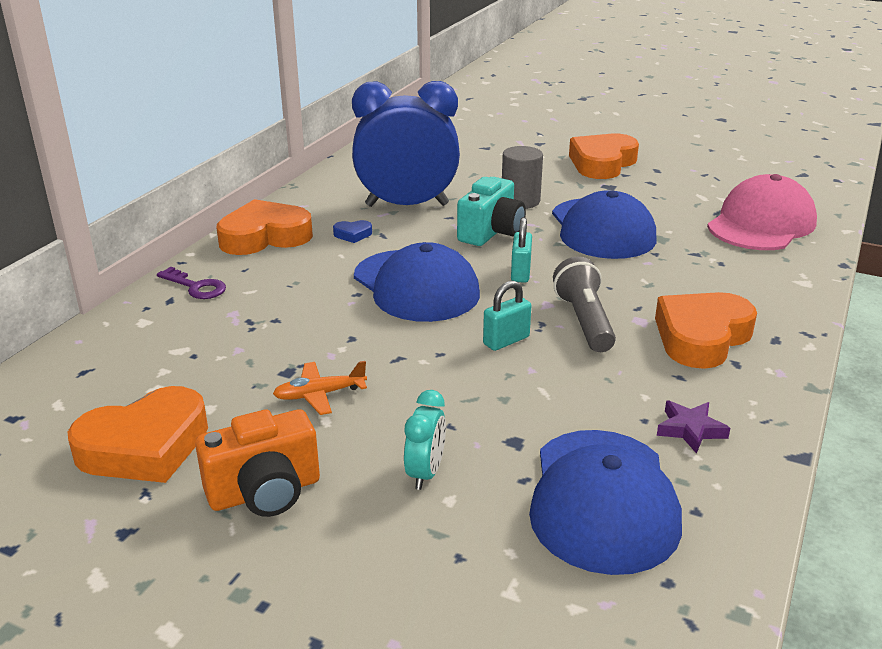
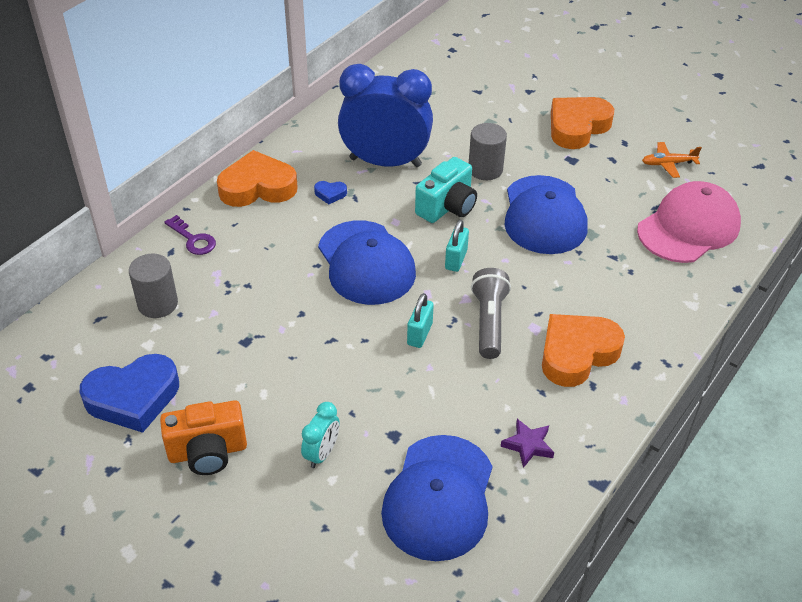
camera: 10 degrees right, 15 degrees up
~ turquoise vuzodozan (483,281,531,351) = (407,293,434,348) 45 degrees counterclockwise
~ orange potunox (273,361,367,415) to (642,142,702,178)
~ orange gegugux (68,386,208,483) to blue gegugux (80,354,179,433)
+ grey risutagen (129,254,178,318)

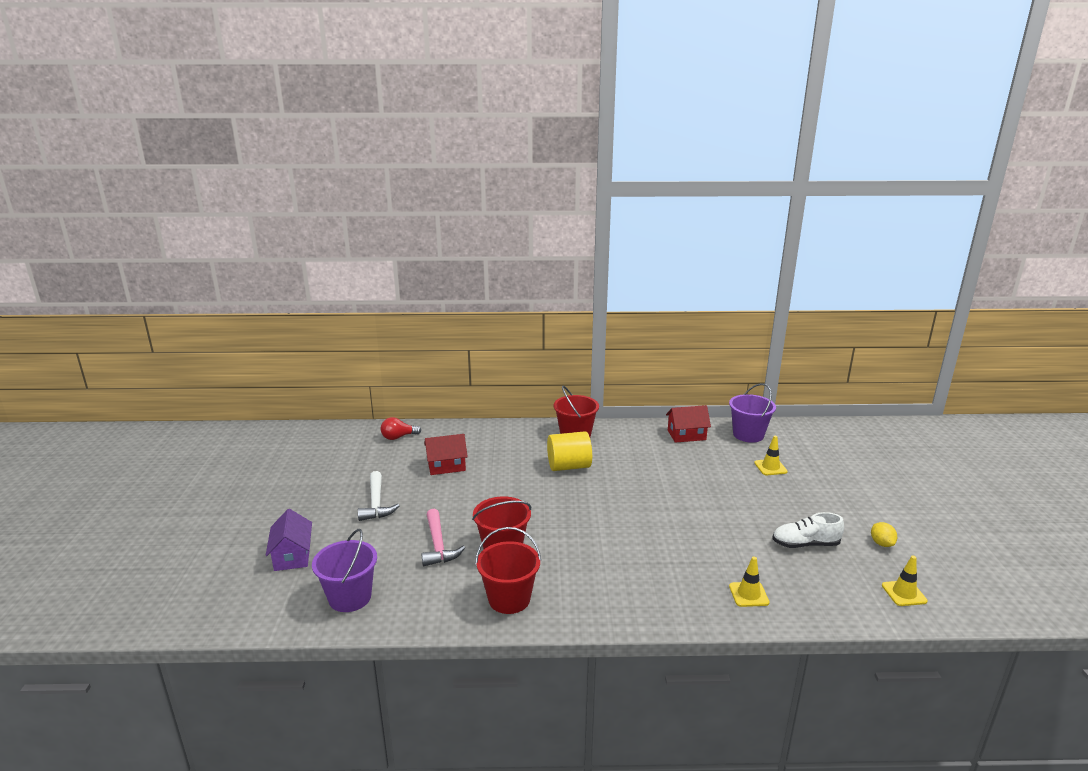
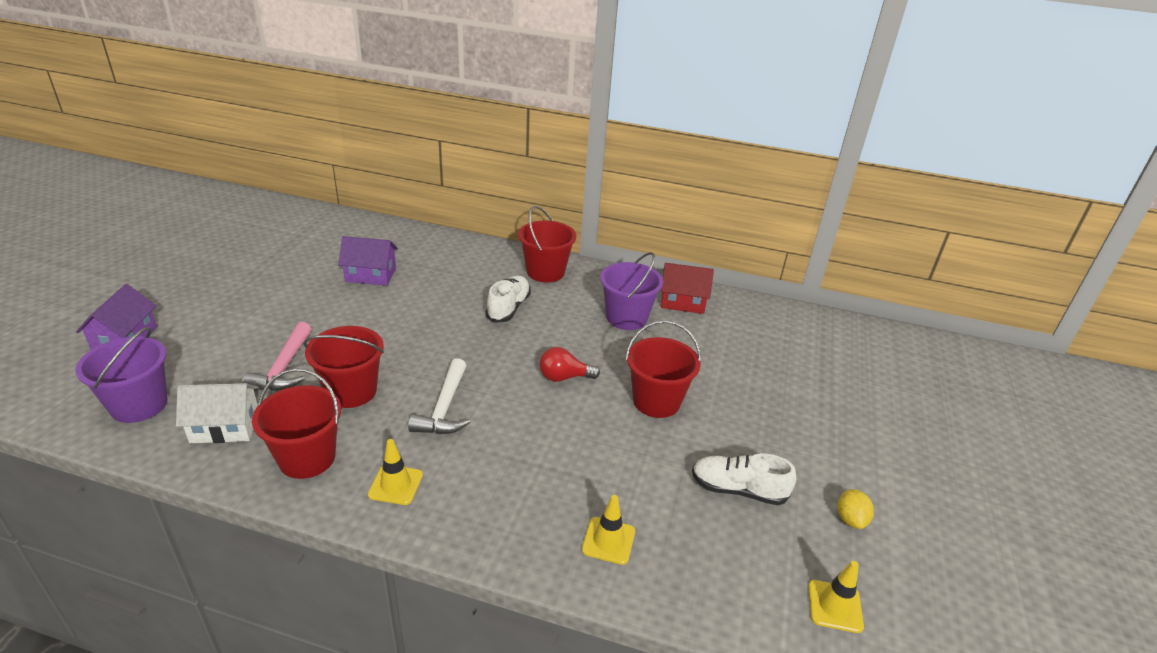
camera: 15 degrees right, 10 degrees up
~ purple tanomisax (729,383,776,443) to (600,252,663,330)
~ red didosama (381,417,421,440) to (539,347,600,382)
~ yellow risutagen (547,431,592,471) to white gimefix (486,275,531,323)
~ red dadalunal (424,434,468,475) to purple dadalunal (338,236,398,286)
~ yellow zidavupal (754,436,788,475) to (368,439,423,505)
~ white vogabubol (358,471,400,521) to (408,358,470,434)
+ red tanomisax (626,320,701,418)
+ white dadalunal (176,383,259,443)

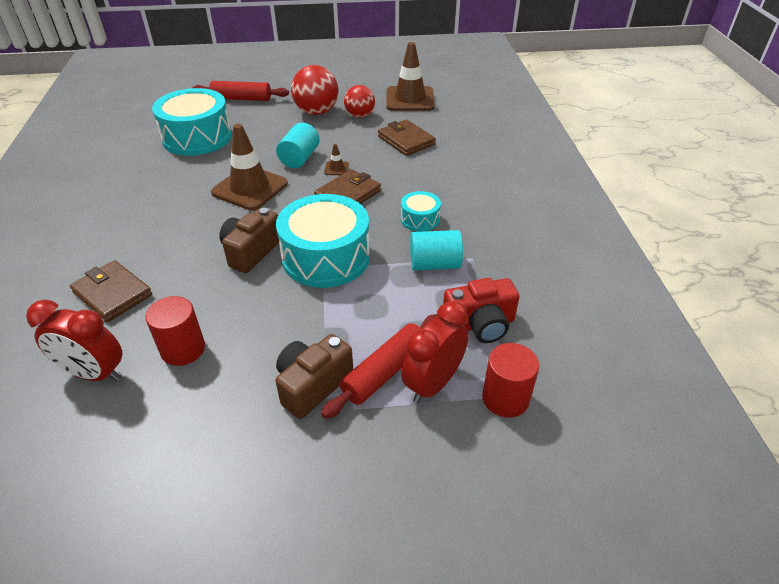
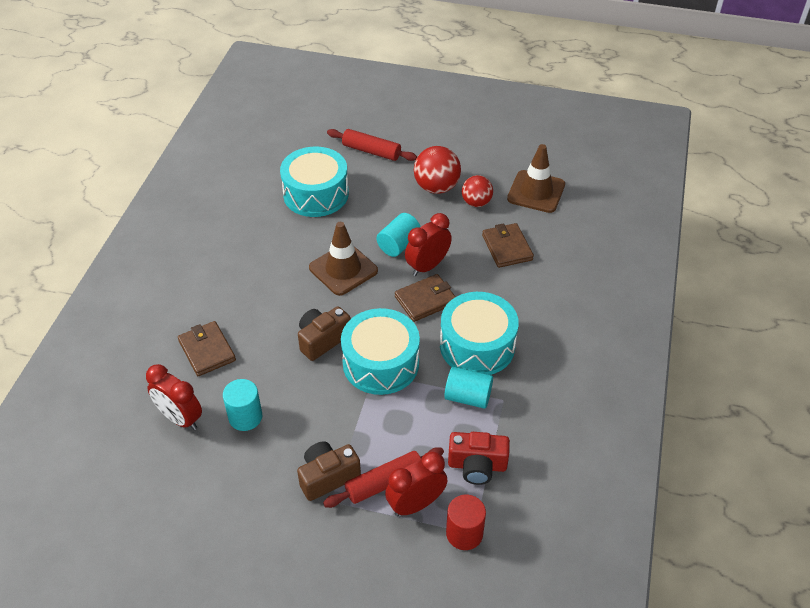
camera: 20 degrees right, 5 degrees up
~ brown zidavupal (324,144,349,175) to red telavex (405,213,452,276)
~ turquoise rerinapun (401,191,441,232) = (440,292,519,375) x2.08
~ red risutagen (145,296,205,366) to turquoise risutagen (223,379,262,431)

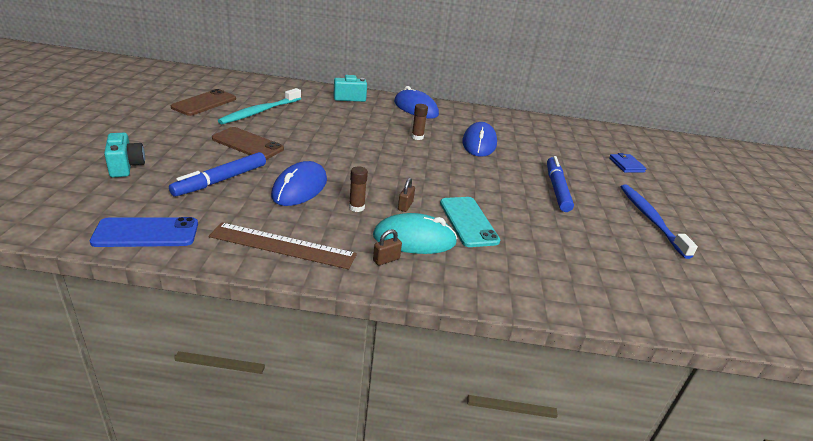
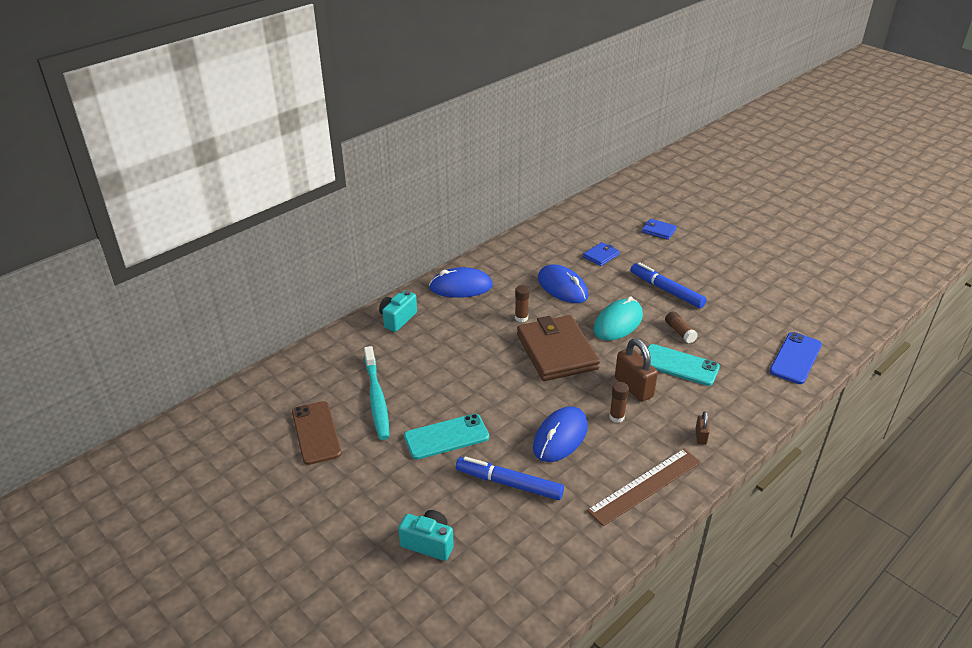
camera: 45 degrees left, 5 degrees up
~ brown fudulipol (212,127,284,159) to turquoise fudulipol (404,414,489,460)
~ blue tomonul (169,152,266,197) = (456,457,564,500) 120 degrees clockwise
~ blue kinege (271,161,327,206) = (533,406,588,462) 60 degrees clockwise
~ brown vuzodozan (398,178,415,212) = (615,338,658,402) x2.00
- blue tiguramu (621,185,698,259)
~ turquoise kinege (373,213,458,254) to (594,296,643,341)
~ blue fudulipol (90,217,198,247) to (769,332,822,384)
+ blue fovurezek (583,242,620,266)
+ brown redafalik (665,311,698,343)
+ brown fovurezek (517,315,600,381)

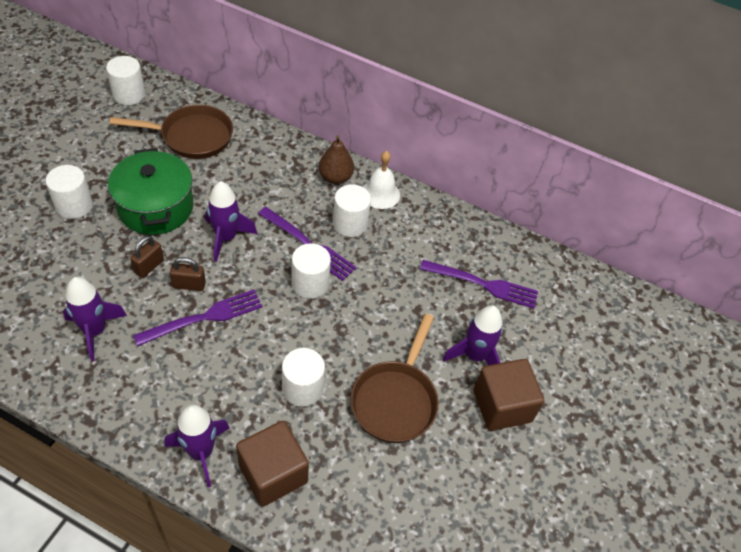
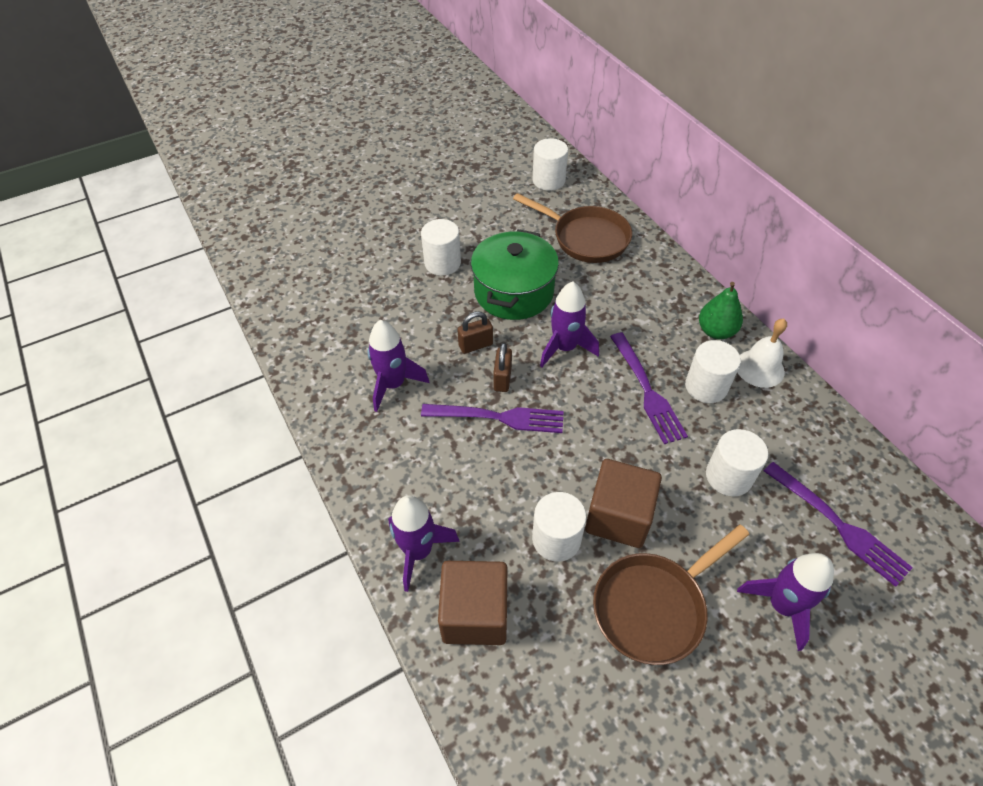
camera: 40 degrees right, 0 degrees up
~ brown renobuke (319,135,354,184) to green renobuke (699,282,743,339)
~ white risutagen (292,243,331,299) to (706,429,768,497)
~ brown vuzodozan (170,257,206,291) = (493,343,512,392) 60 degrees clockwise
~ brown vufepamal (473,359,544,431) to (585,459,662,548)

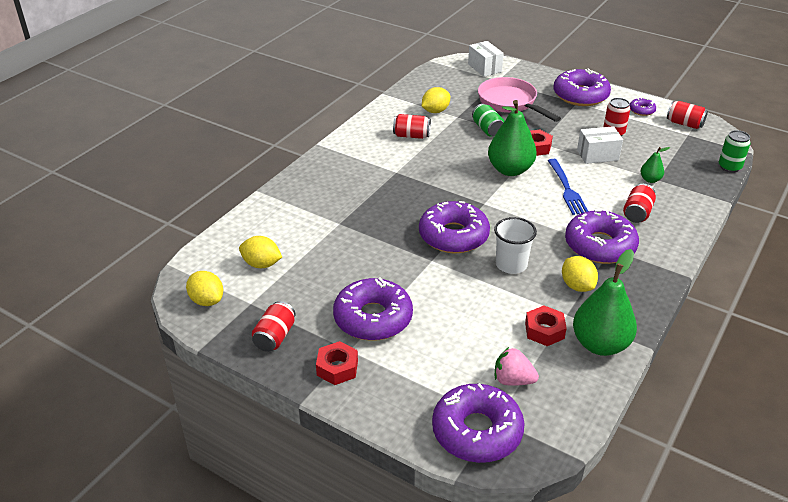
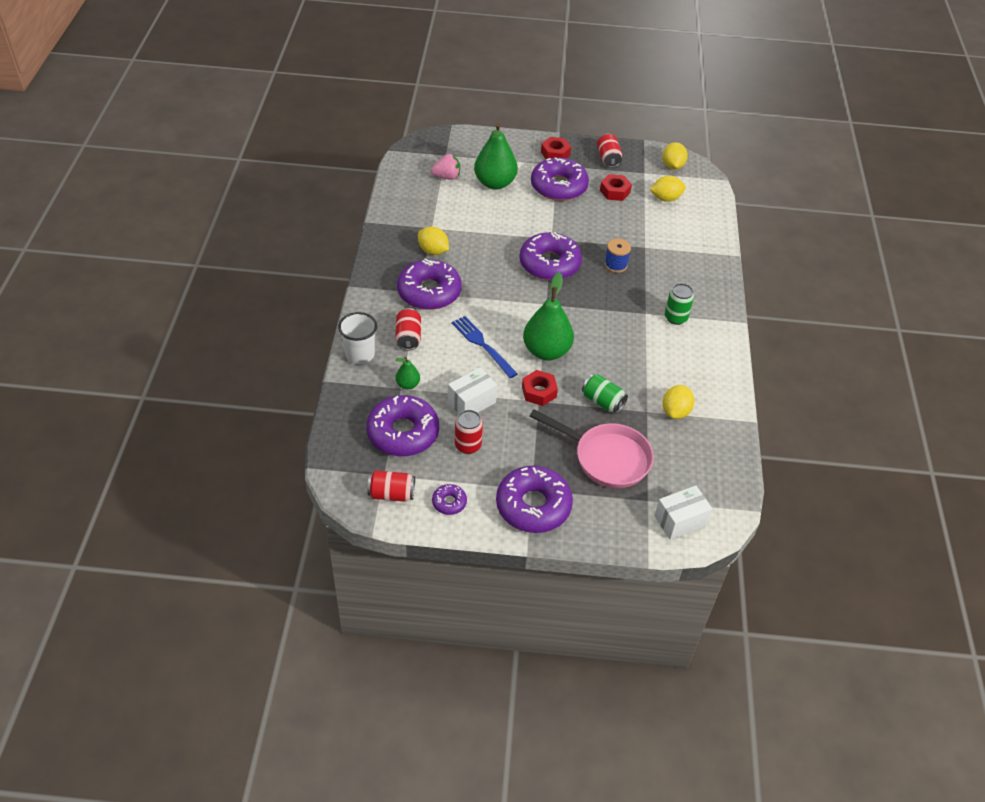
camera: 150 degrees right, 10 degrees up
~ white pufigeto (468,41,504,77) = (654,485,713,540) 60 degrees counterclockwise
- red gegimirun (393,114,431,139)
~ green gegimirun (719,130,751,173) to (665,283,694,325)
~ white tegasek (494,217,537,274) to (338,312,377,364)
~ green renobuke (573,249,637,356) to (474,123,518,190)
~ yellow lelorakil (186,271,223,306) = (662,142,688,169) 75 degrees clockwise
~ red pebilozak (525,305,567,346) to (600,174,632,201)
~ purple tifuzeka (432,383,525,463) to (366,395,439,456)
+ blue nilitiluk (604,239,631,273)

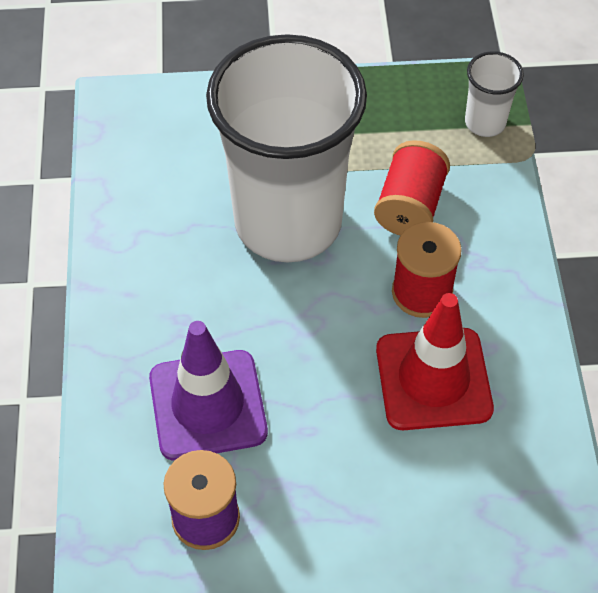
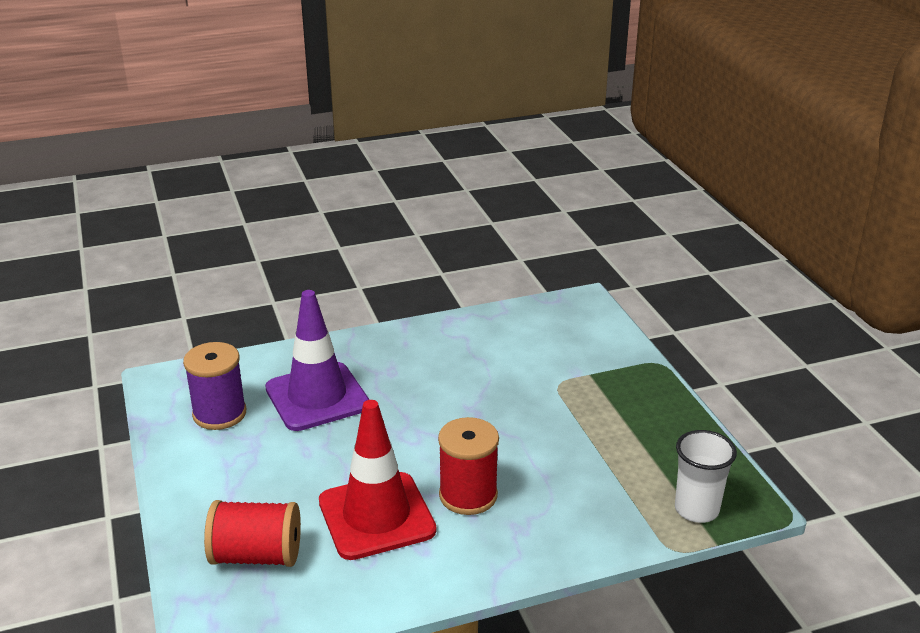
camera: 75 degrees right, 25 degrees down
- white tegasek (206,34,367,262)
~ red nilitiluk (374,140,450,235) to (204,500,301,567)

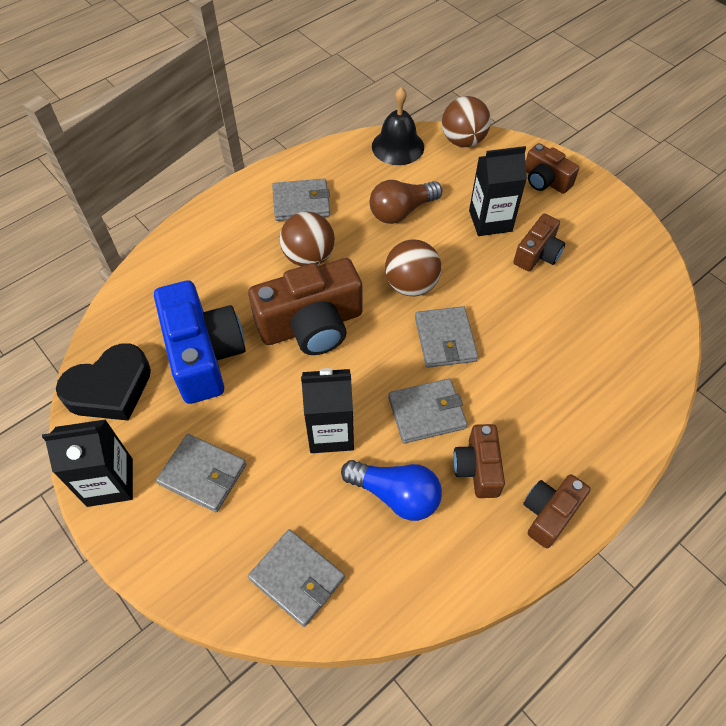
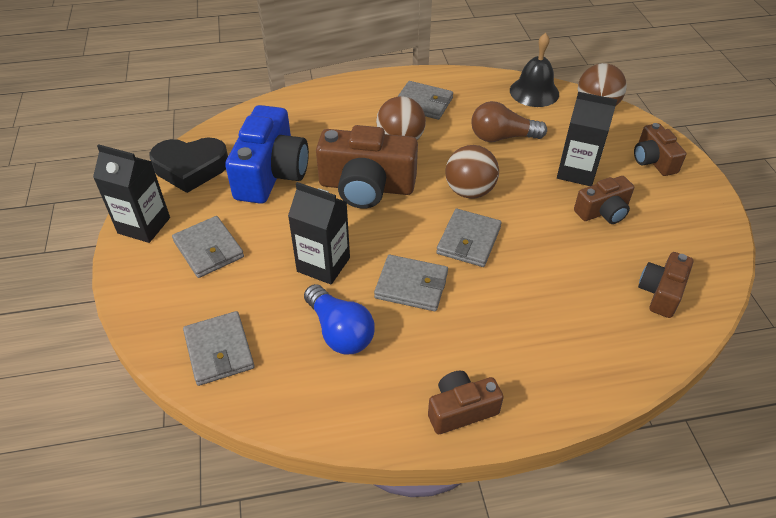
camera: 30 degrees right, 10 degrees down
~ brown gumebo (453,424,505,498) to (638,252,693,318)

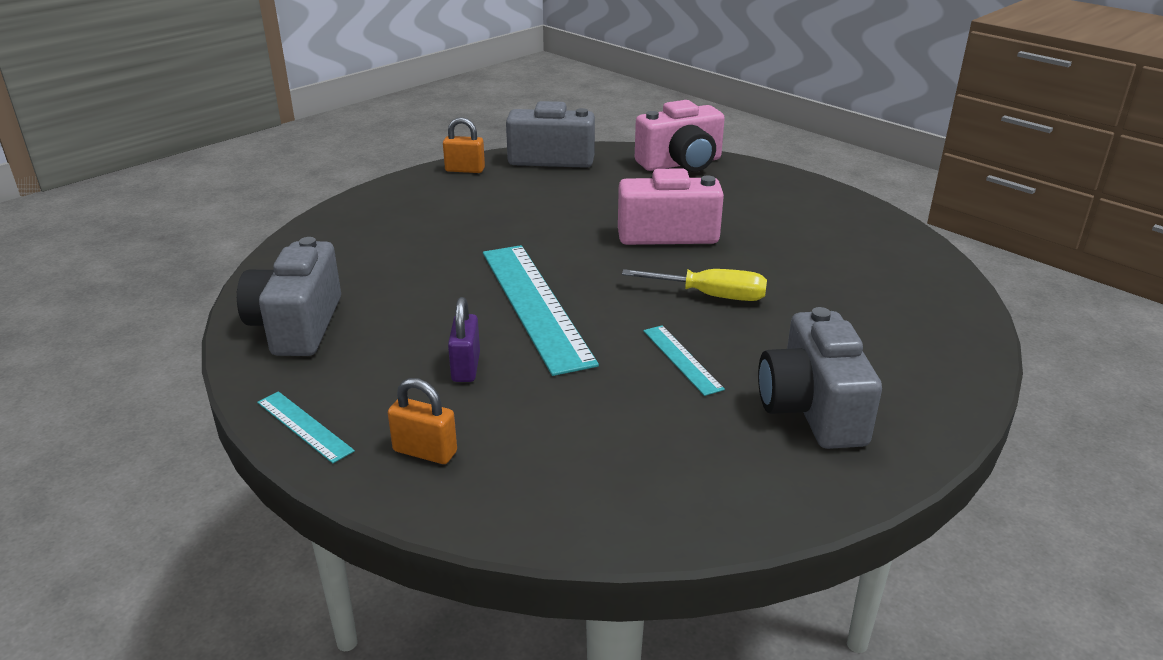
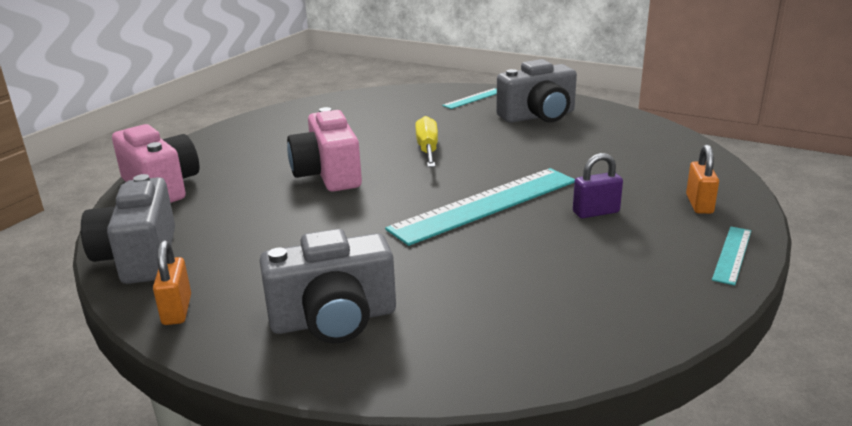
camera: 105 degrees left, 5 degrees down
~ grey gumebo (237,237,341,356) to (260,229,396,344)
~ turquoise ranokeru (643,325,725,396) to (442,88,497,109)

